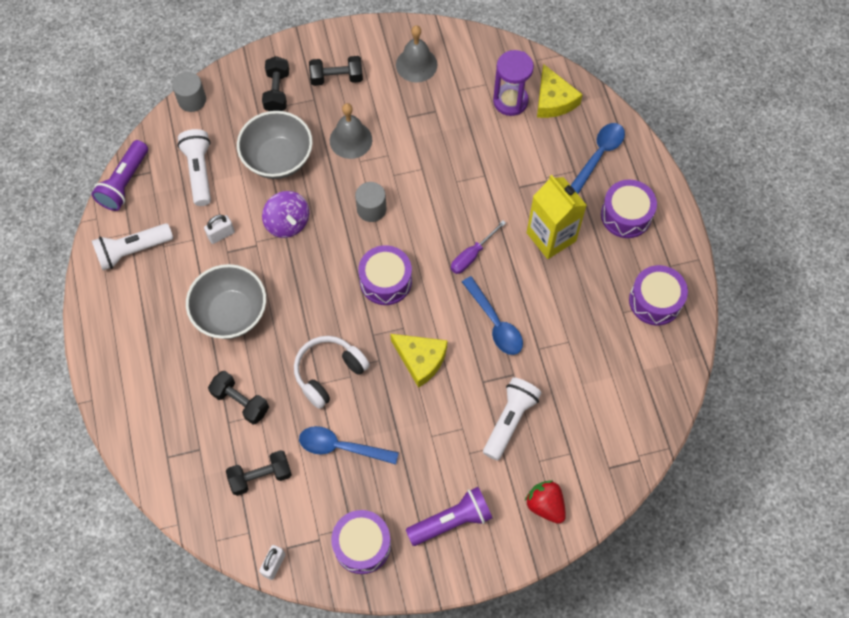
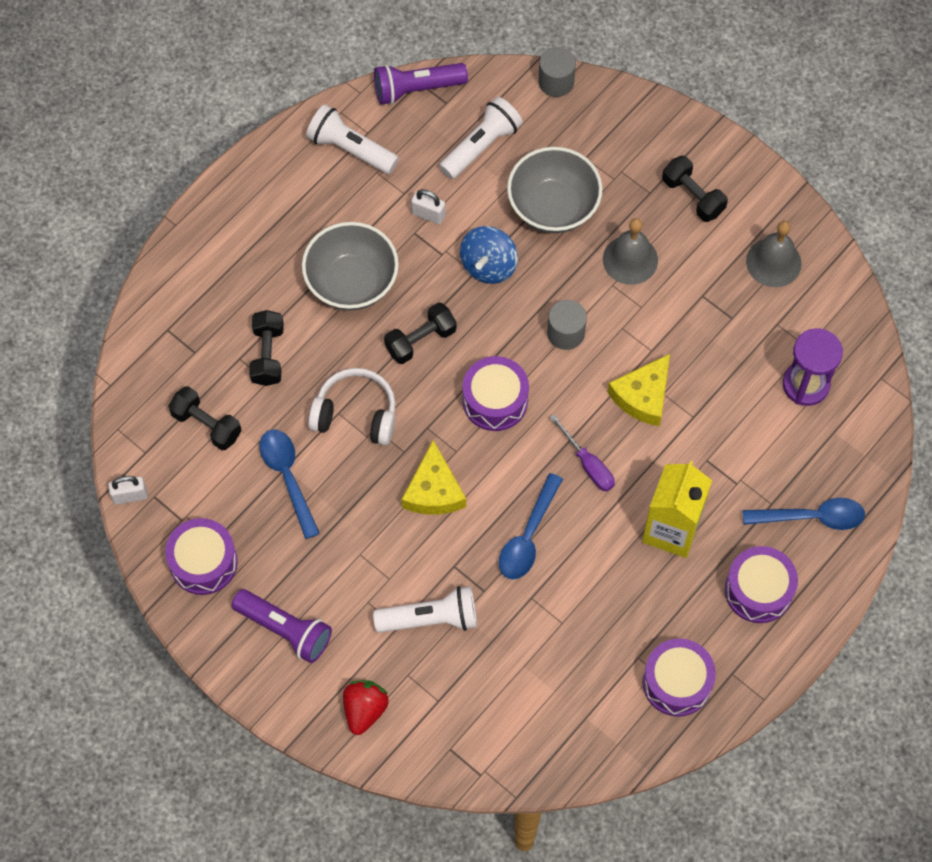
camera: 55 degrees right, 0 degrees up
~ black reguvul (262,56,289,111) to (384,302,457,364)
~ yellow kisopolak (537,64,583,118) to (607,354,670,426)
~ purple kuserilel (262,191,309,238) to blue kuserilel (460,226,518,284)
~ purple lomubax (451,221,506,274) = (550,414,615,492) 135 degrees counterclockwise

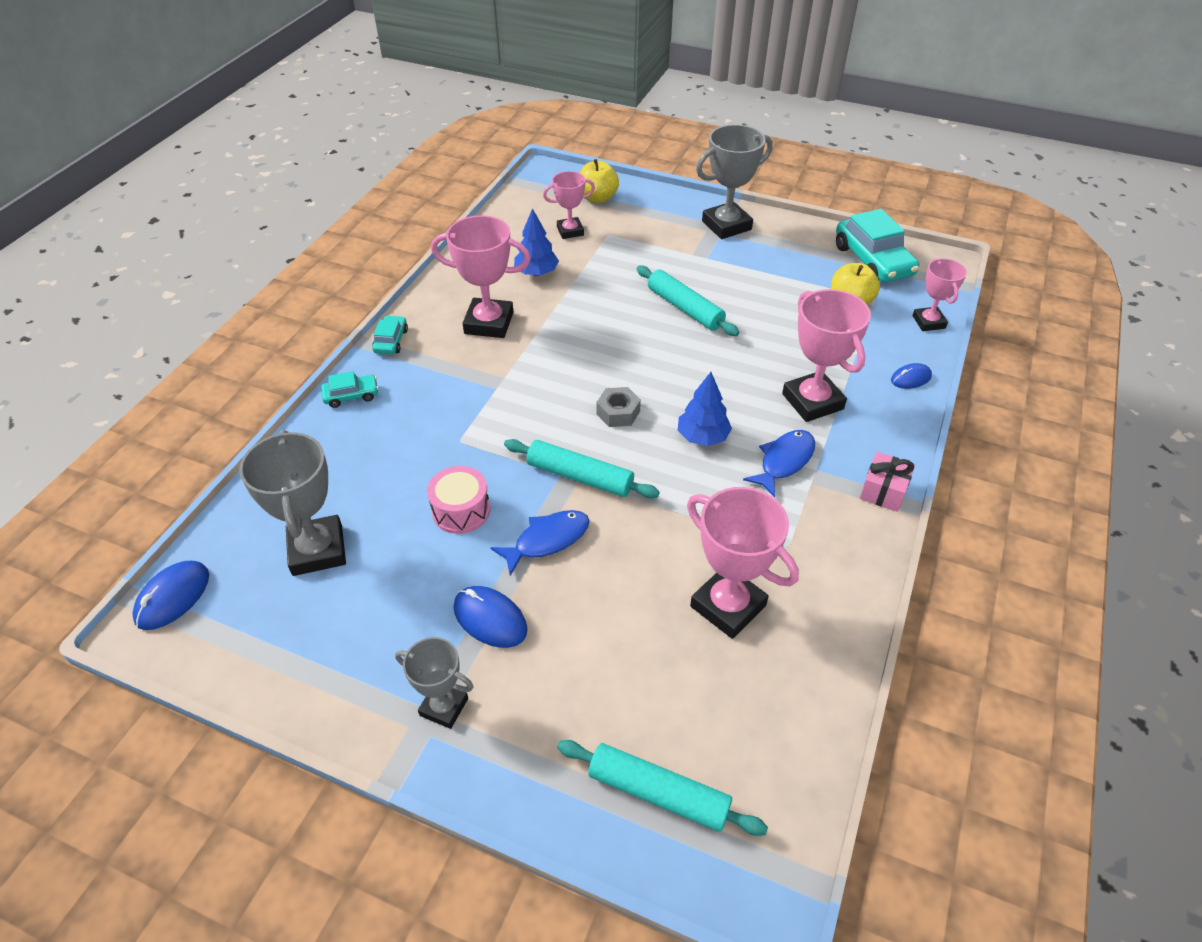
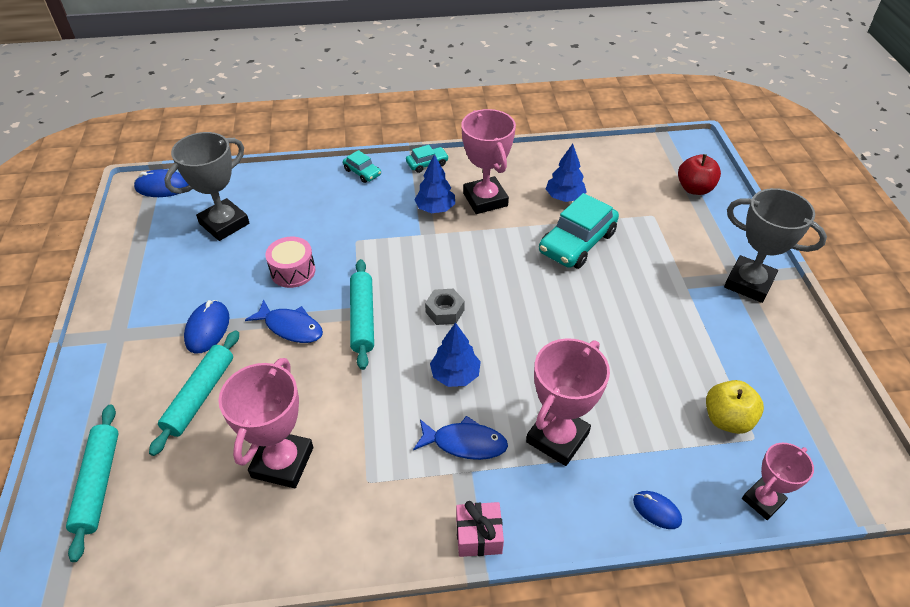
camera: 60 degrees right, 0 degrees up
~ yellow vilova (580,159,619,203) to red vilova (678,154,721,195)
- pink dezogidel (543,171,595,239)
~ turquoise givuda (836,209,919,282) to (539,193,619,269)
~ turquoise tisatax (637,266,739,336) to (149,330,239,456)
- grey dezogidel (395,637,473,729)
+ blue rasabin (414,155,455,213)

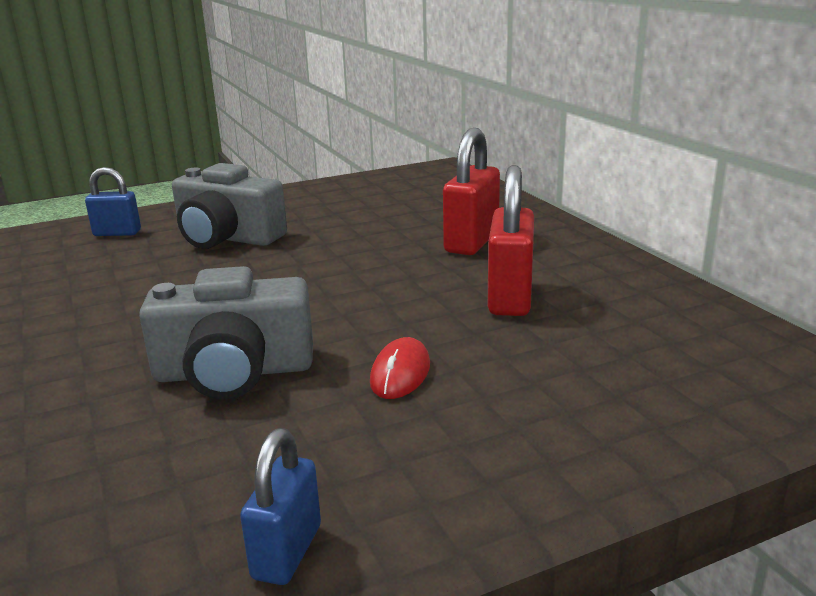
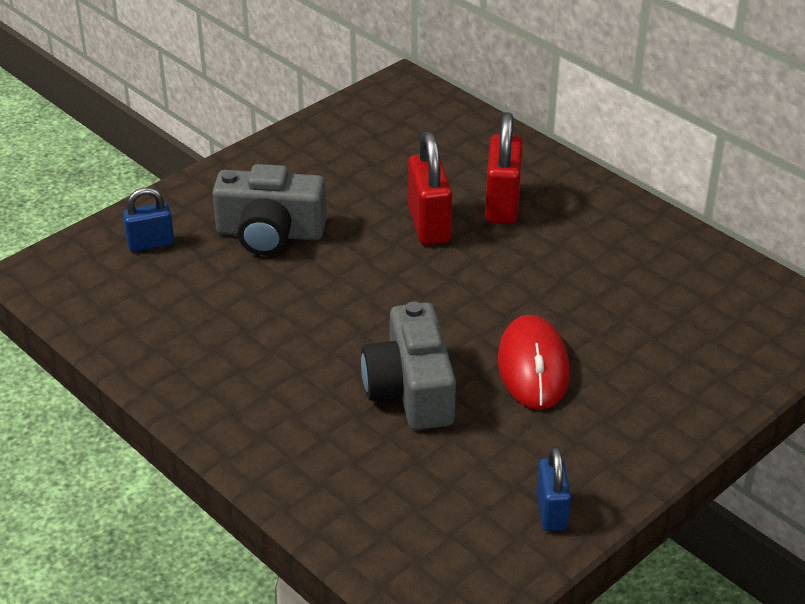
camera: 20 degrees left, 15 degrees up
~ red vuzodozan (488,165,534,316) to (408,131,452,245)
~ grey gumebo (139,266,313,399) = (361,301,456,430) 105 degrees clockwise
~ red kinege (370,337,430,399) = (498,315,570,410) x1.71

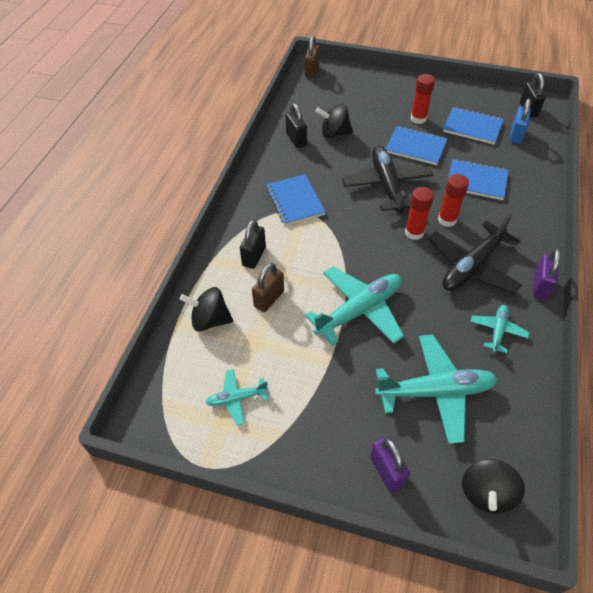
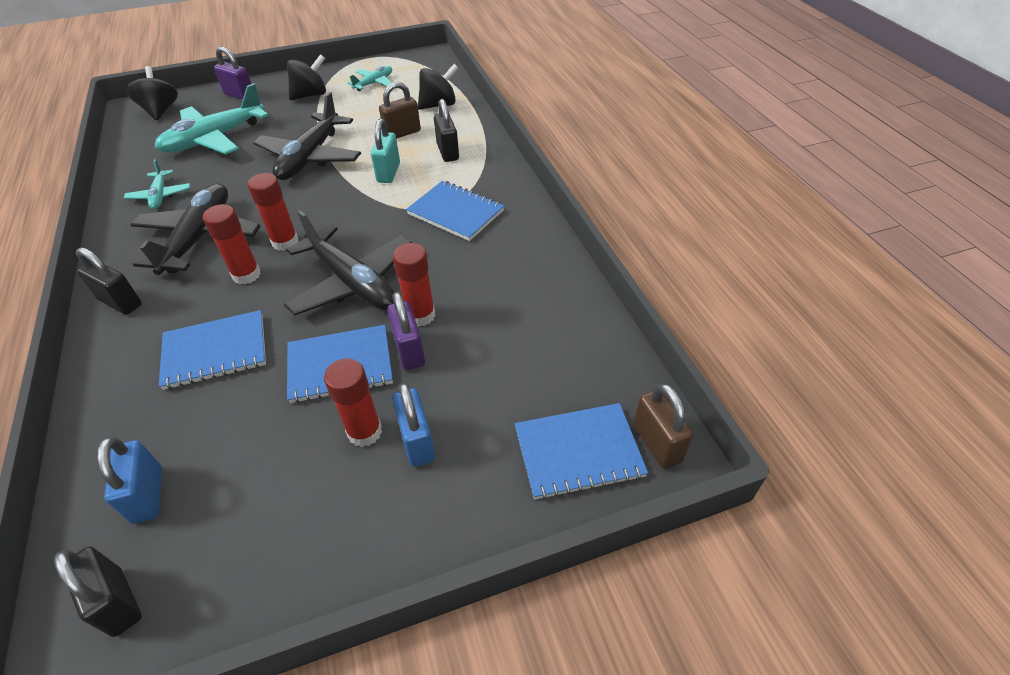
camera: 145 degrees right, 5 degrees down
~ black vuzodozan (286,103,307,148) to (76,247,142,315)
~ black kuserilel (316,104,353,138) to (287,54,326,100)
~ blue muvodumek (443,107,504,144) to (515,403,648,500)
~ purple vuzodozan (533,249,561,299) to (387,292,425,370)
~ brown vuzodozan (252,263,284,312) = (379,82,421,139) 60 degrees clockwise
~ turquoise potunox (305,266,404,345) to black potunox (253,92,361,180)
+ turquoise vuzodozan (371,119,400,183)
+ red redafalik (393,243,435,326)
+ blue vuzodozan (392,382,435,467)

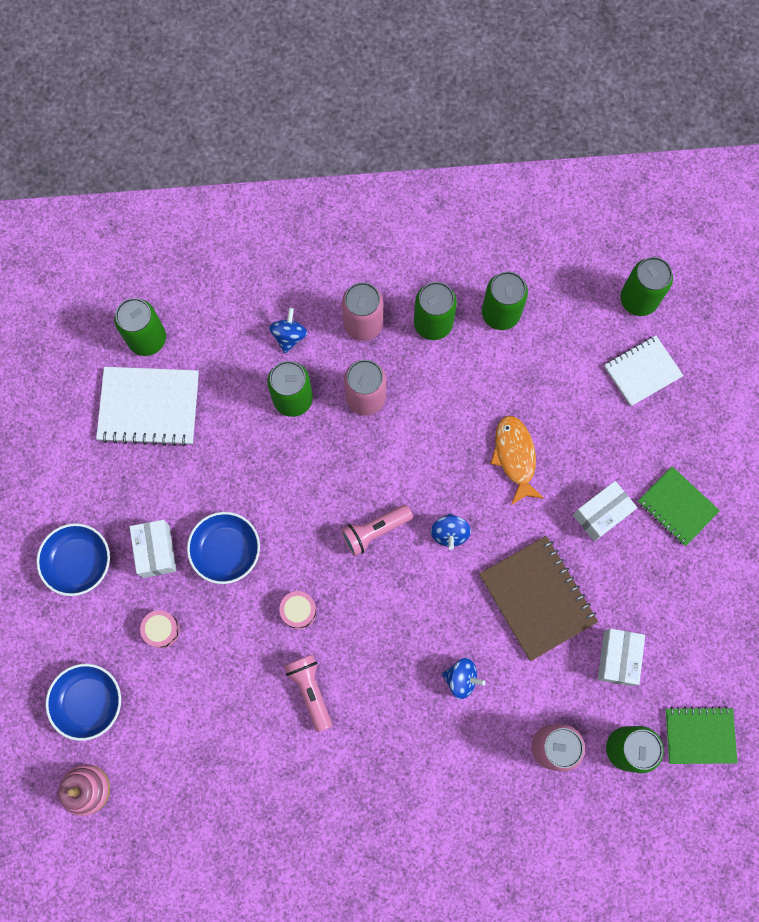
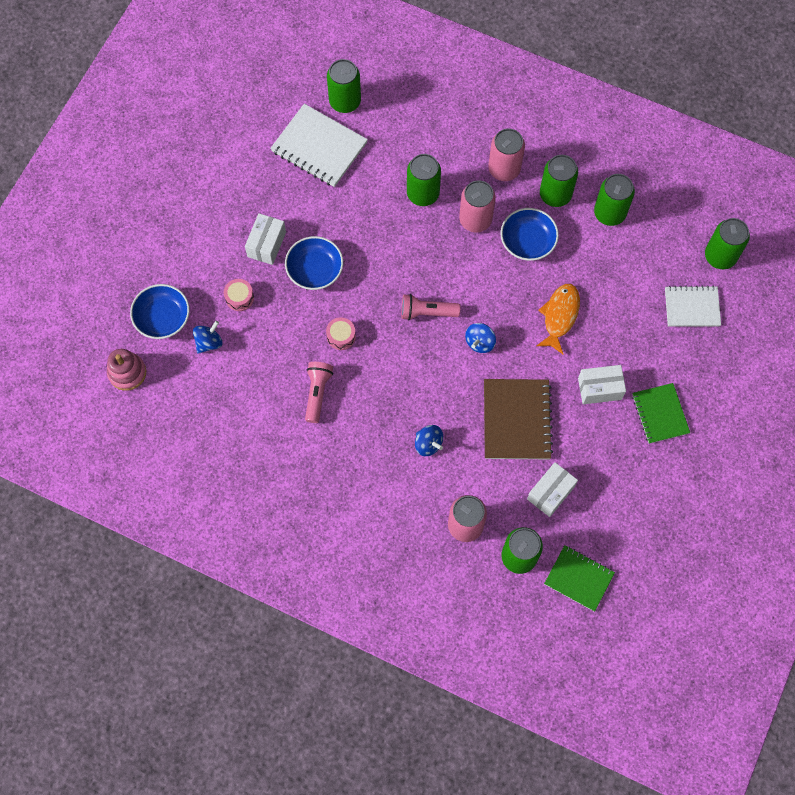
camera: 30 degrees right, 5 degrees down
~ blue kuserilel (269,308,307,353) to (193,321,223,354)
~ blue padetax (36,523,110,596) to (500,208,559,261)

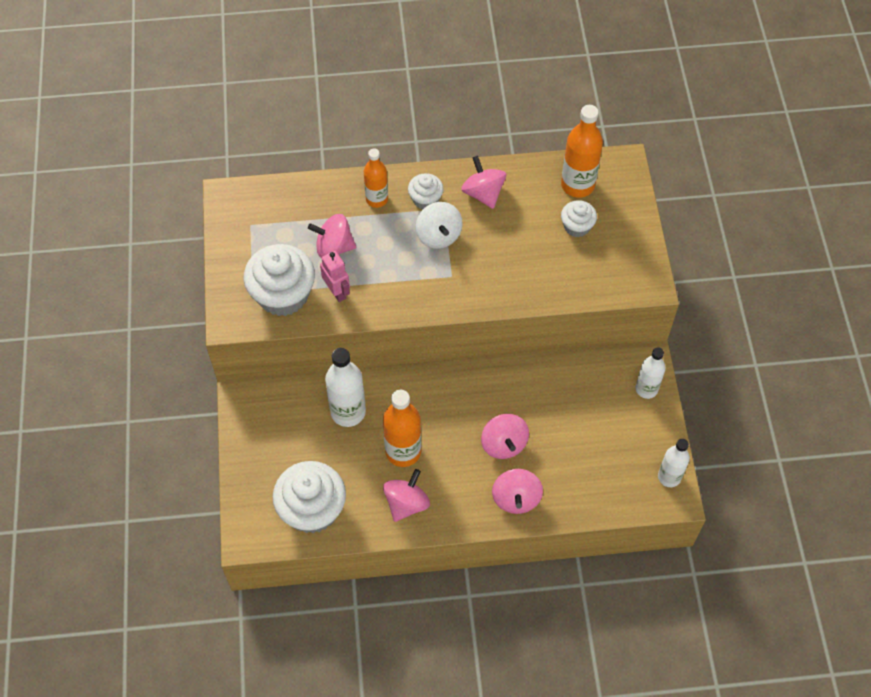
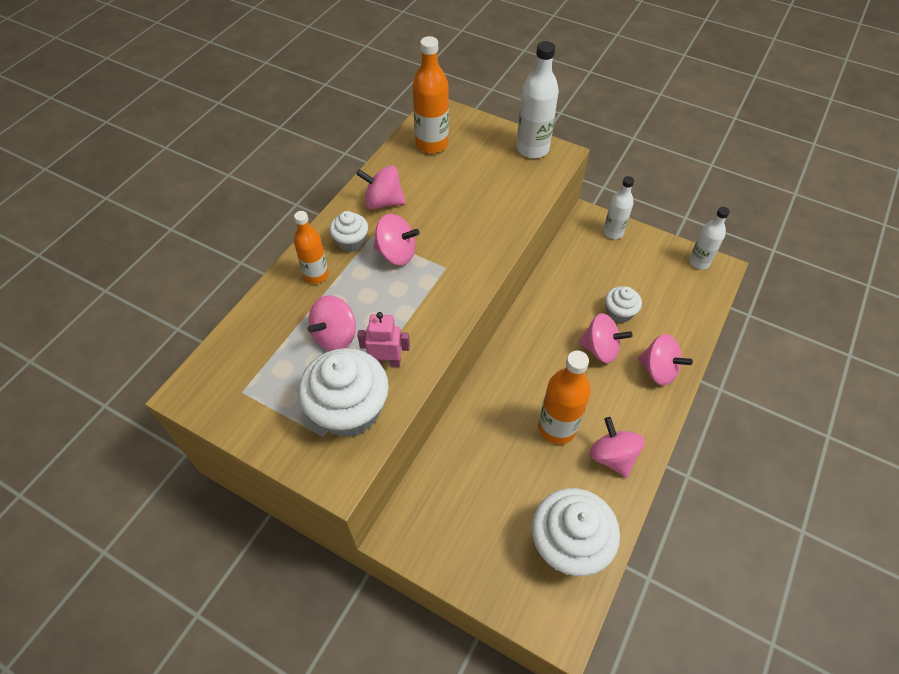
camera: 55 degrees left, 5 degrees down
~ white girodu (561,200,597,237) to (605,286,642,323)
~ white kuserilel (416,202,463,249) to pink kuserilel (374,214,419,265)
~ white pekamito (325,348,366,427) to (516,41,559,158)

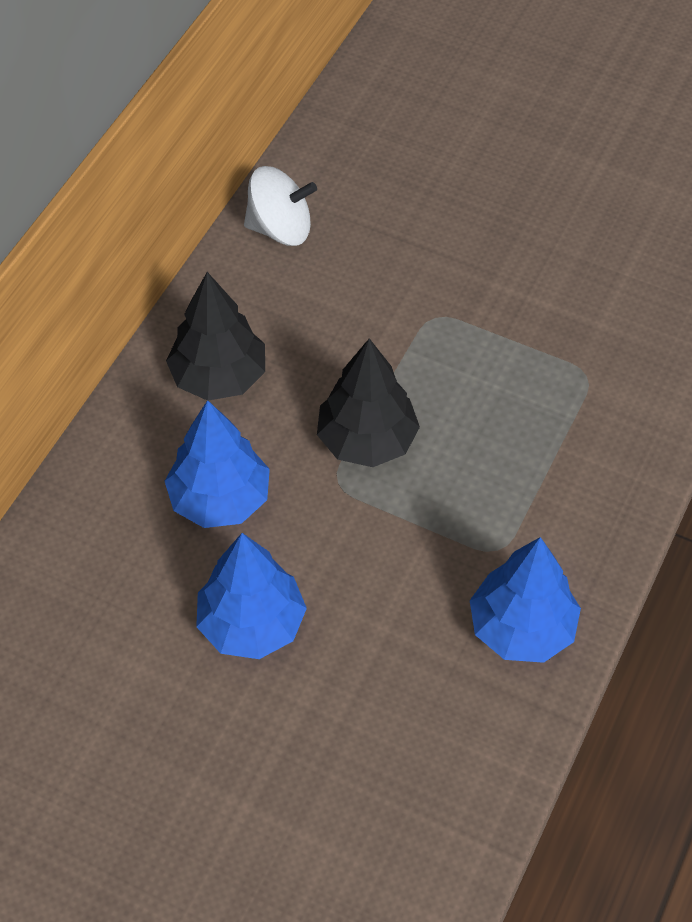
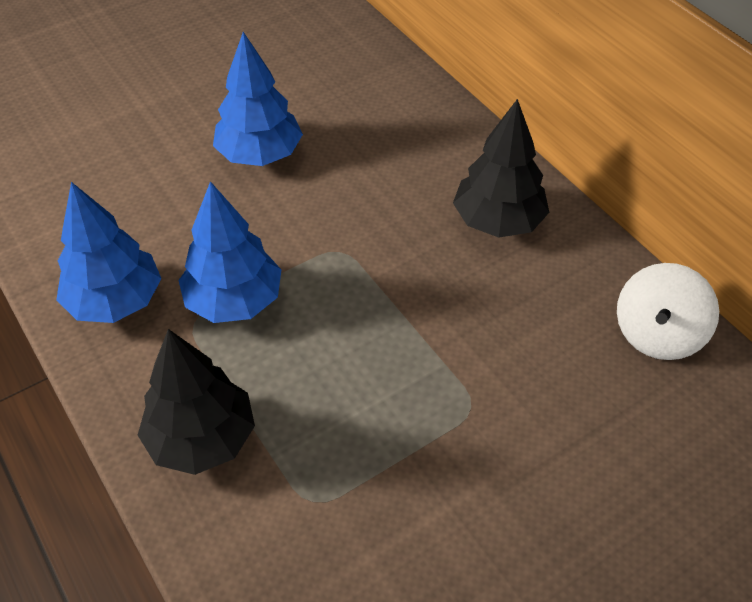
camera: 120 degrees right, 5 degrees down
~ black rasabin (317,338,420,467) to (138,329,255,475)
~ blue rasabin (165,400,270,528) to (179,181,281,323)

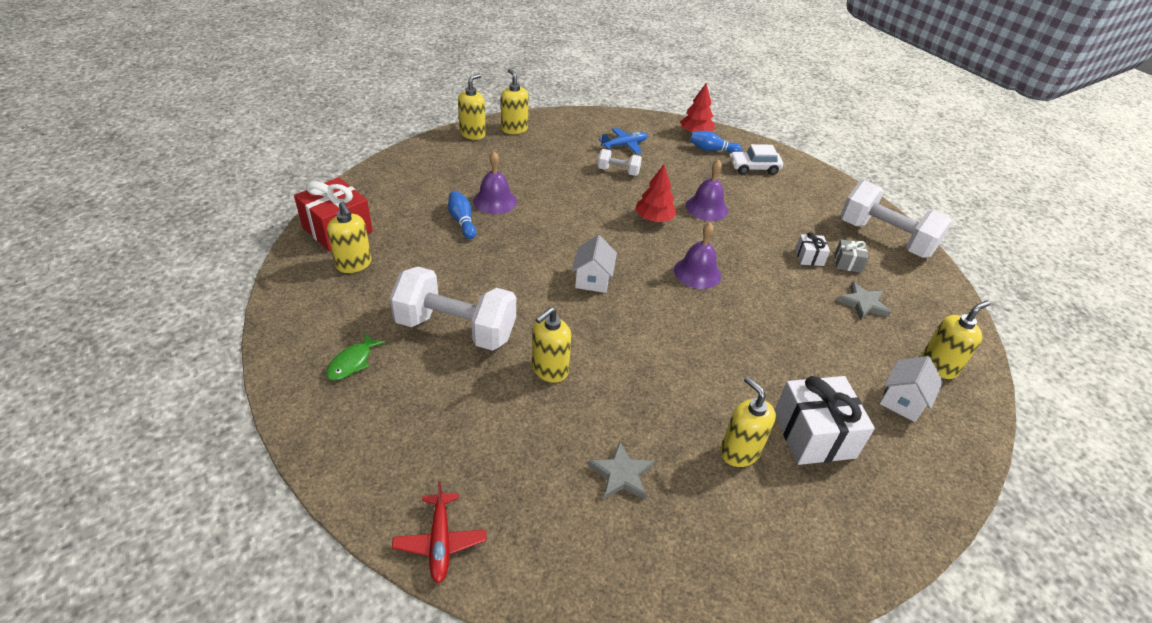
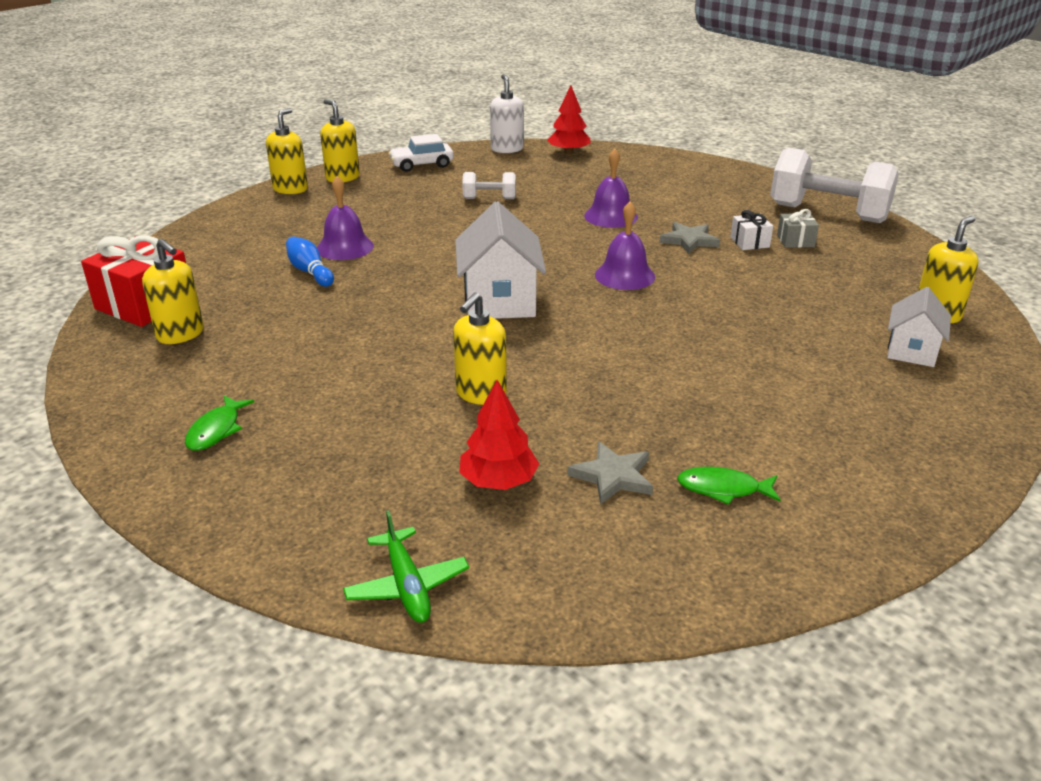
camera: 10 degrees left, 10 degrees down
- blue potunox (599,128,648,154)
- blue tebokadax (690,131,742,153)
~ white givuda (729,144,783,175) to (388,134,454,172)
~ red rasabin (635,165,677,222) to (459,380,539,490)
~ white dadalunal (572,235,617,293) = (455,201,546,319) x1.64
- white reguvul (390,267,516,351)
~ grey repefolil (837,281,891,321) to (659,222,720,254)
- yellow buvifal (720,376,776,467)
- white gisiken (775,376,875,465)
~ red potunox (392,481,486,583) to green potunox (343,510,469,623)
+ white buvifal (490,74,524,153)
+ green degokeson (677,467,781,505)

